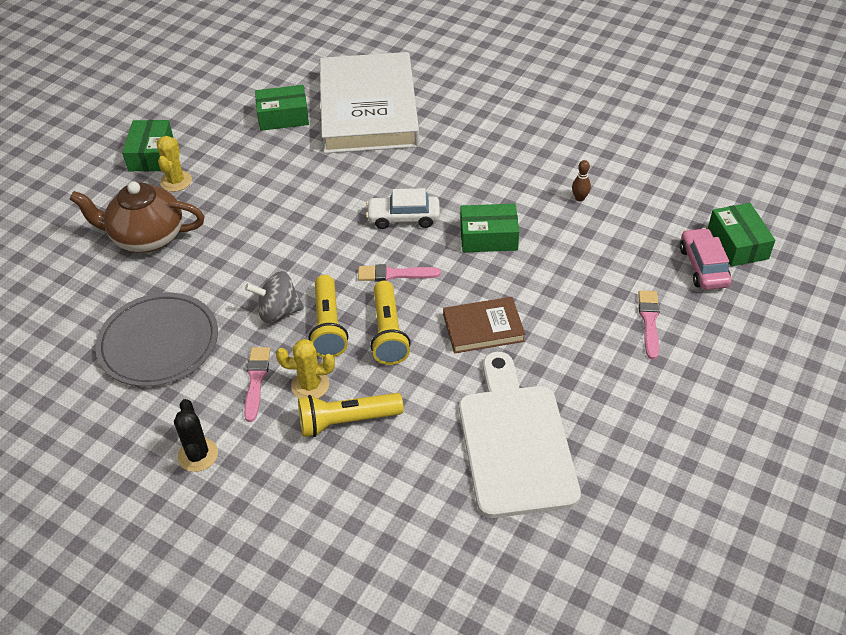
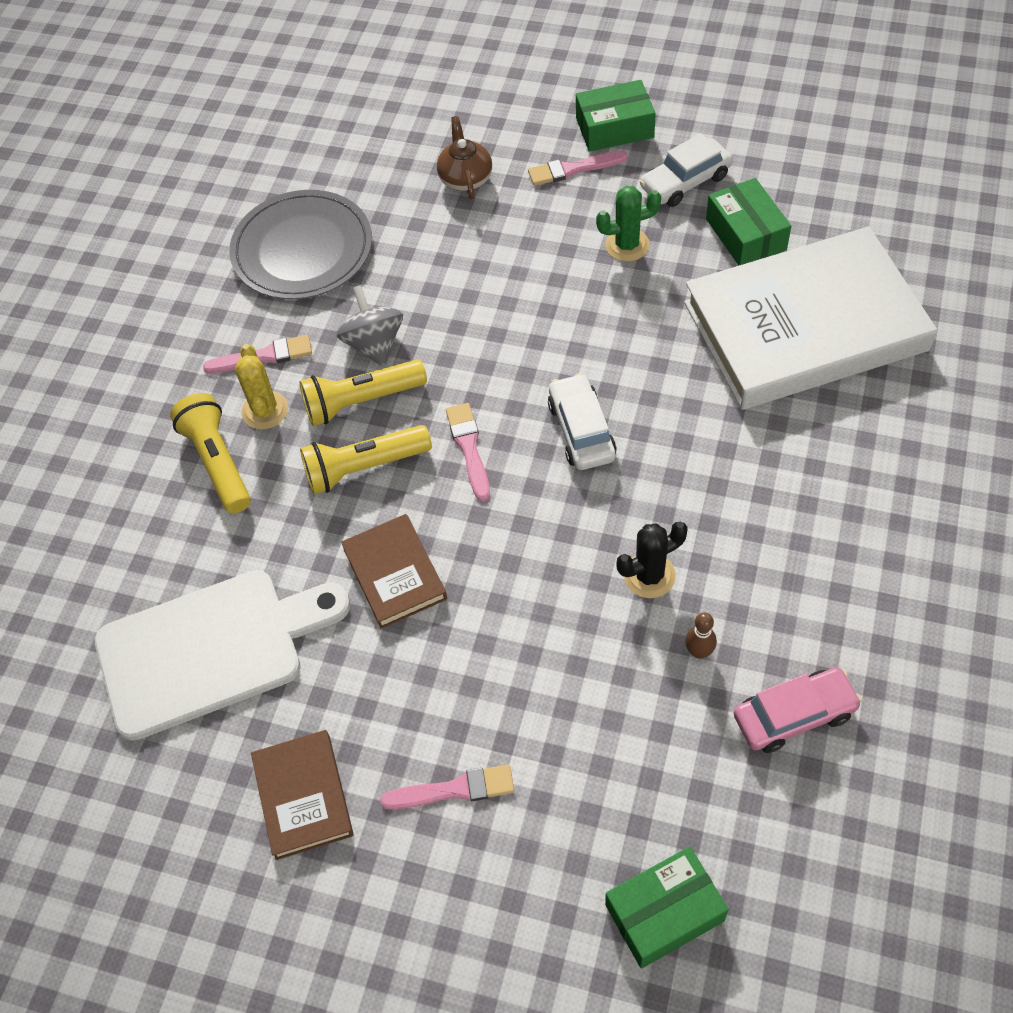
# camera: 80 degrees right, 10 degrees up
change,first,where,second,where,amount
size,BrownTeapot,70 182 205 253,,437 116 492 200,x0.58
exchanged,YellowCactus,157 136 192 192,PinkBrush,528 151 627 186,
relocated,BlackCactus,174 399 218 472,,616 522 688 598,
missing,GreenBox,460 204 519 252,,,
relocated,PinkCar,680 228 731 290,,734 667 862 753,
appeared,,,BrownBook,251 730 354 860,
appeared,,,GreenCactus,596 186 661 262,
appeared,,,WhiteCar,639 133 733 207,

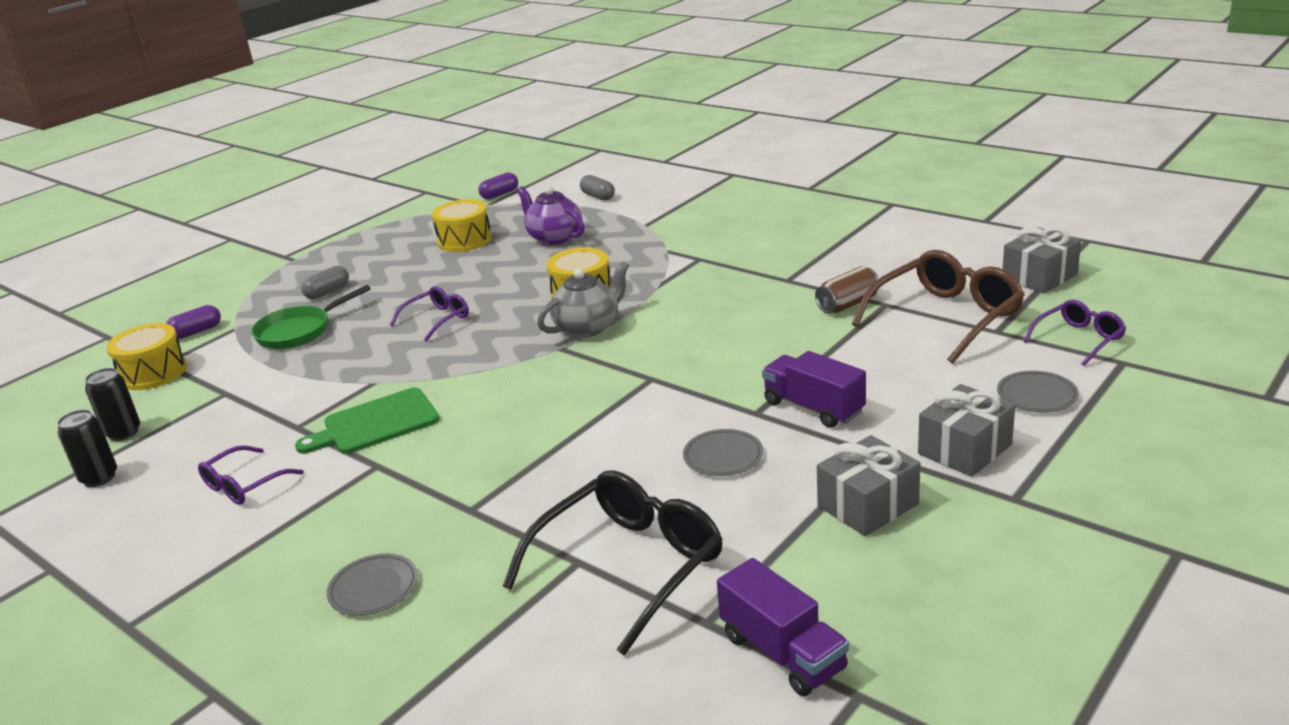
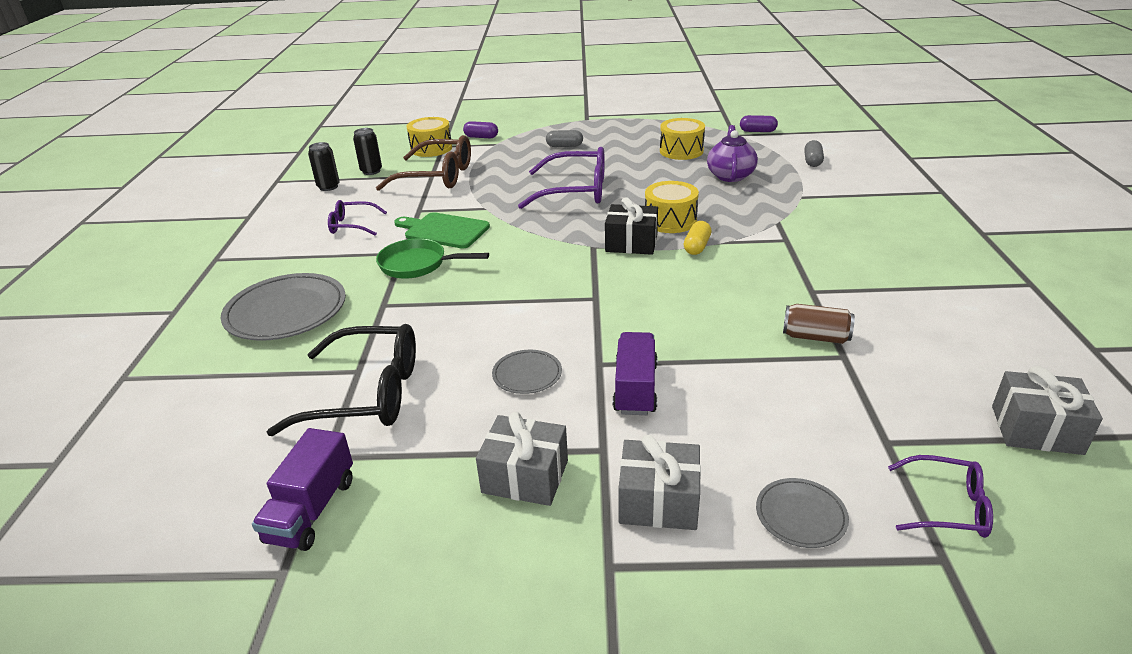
# camera: 50 degrees right, 5 degrees up
change,first,where,second,where,amount
relocated,GreenPan,251 285 371 349,,376 239 489 279,
size,GreyPlate,327 553 418 616,,221 273 346 341,x1.97
size,PurpleGlasses,390 286 469 342,,518 147 605 209,x1.83
exchanged,GreyTeapot,537 261 629 337,BlackGift,605 197 658 255,
relocated,BrownGlasses,852 250 1024 364,,376 135 471 191,
appeared,,,YellowCapsule,684 221 711 255,

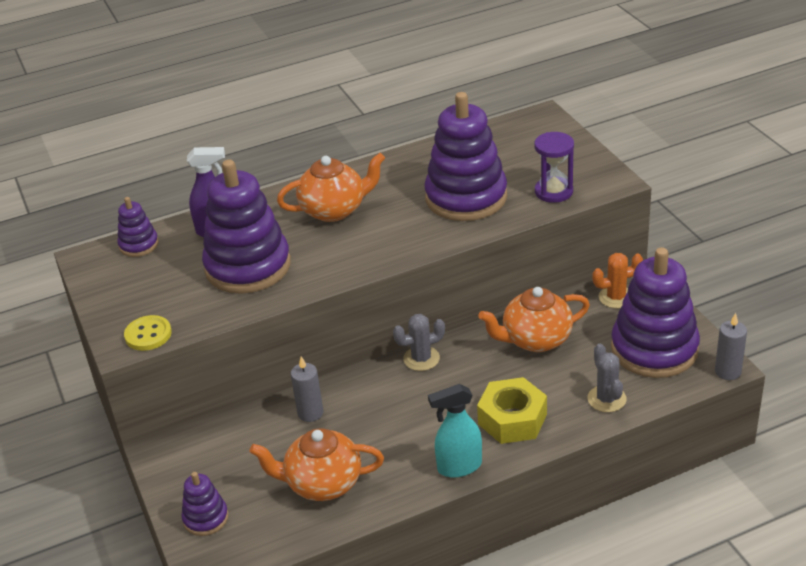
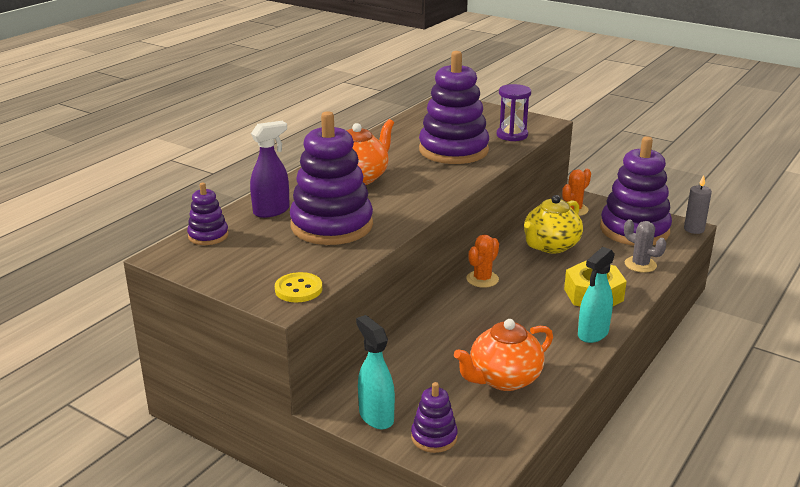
# camera: 35 degrees left, 10 degrees down
change,first,where,second,where,amount
missing,GreyCandle,291 356 323 422,,,
colour,GreyCactus,393 314 445 371,OrangeCactus,466 234 499 288,
colour,OrangeTeapot,479 287 590 352,YellowTeapot,524 195 583 253,
appeared,,,TurquoiseSprayBottle,356 315 395 429,

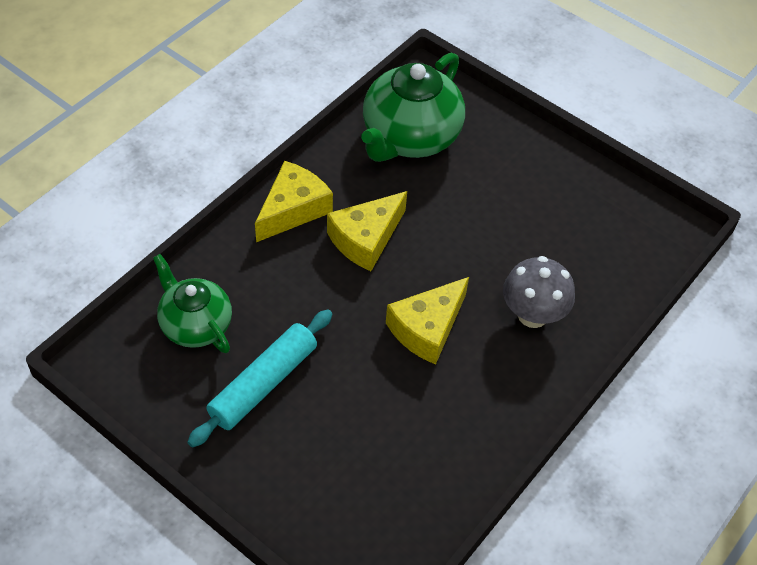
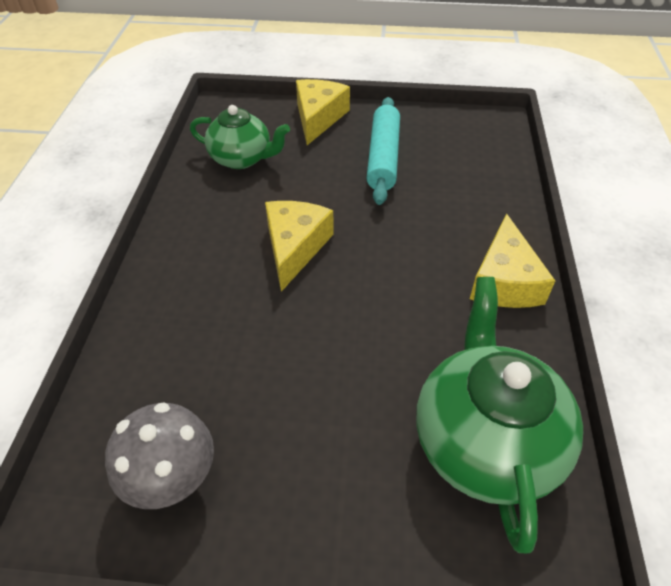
# camera: 150 degrees right, 5 degrees down
change,first,where,second,where,amount
relocated,GreenTeapot,153 254 232 353,,190 105 290 169,
relocated,YellowCheese,327 191 407 271,,296 79 350 145,
relocated,GreyMushroom,503 256 575 328,,105 402 214 509,

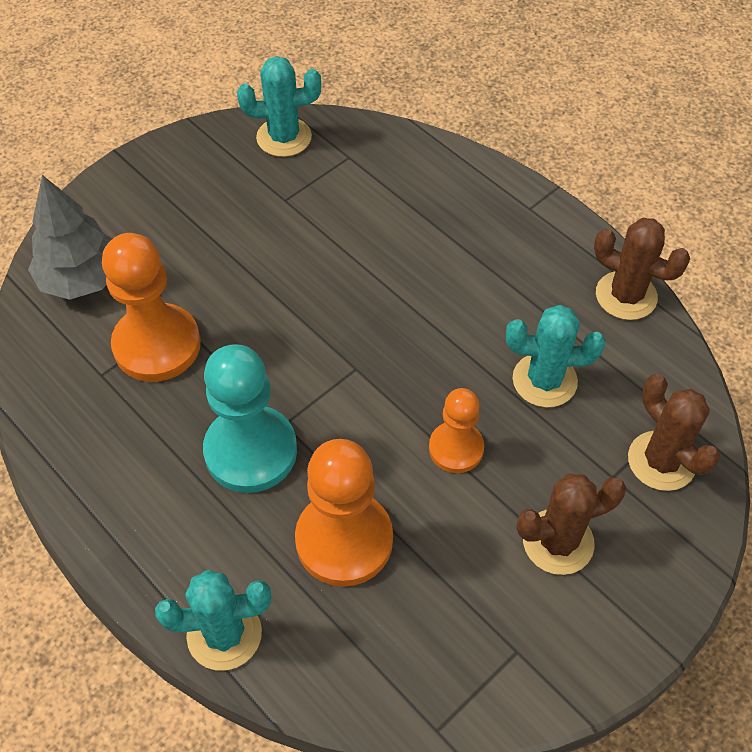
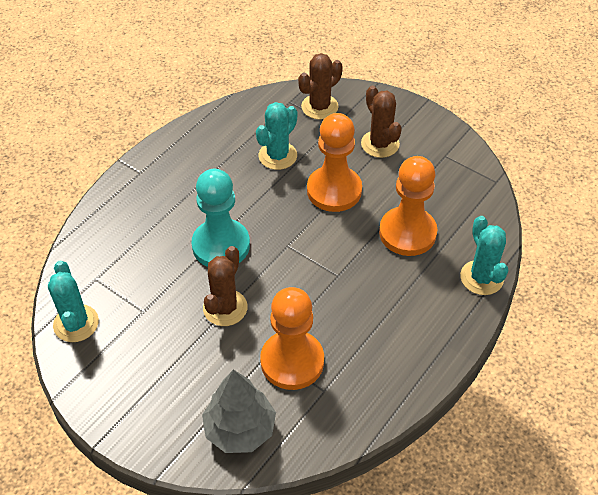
# camera: 100 degrees left, 5 degrees down
change,first,where,second,where,amount
relocated,TurquoisePawn,203 344 297 493,,192 169 250 267,
size,OrangePawn,429 388 484 473,,307 113 362 212,x1.68
spun,TurquoiseCactus,506 305 606 408,,256 102 297 170,45 degrees clockwise
relocated,BrownCactus,594 218 690 320,,203 246 247 326,

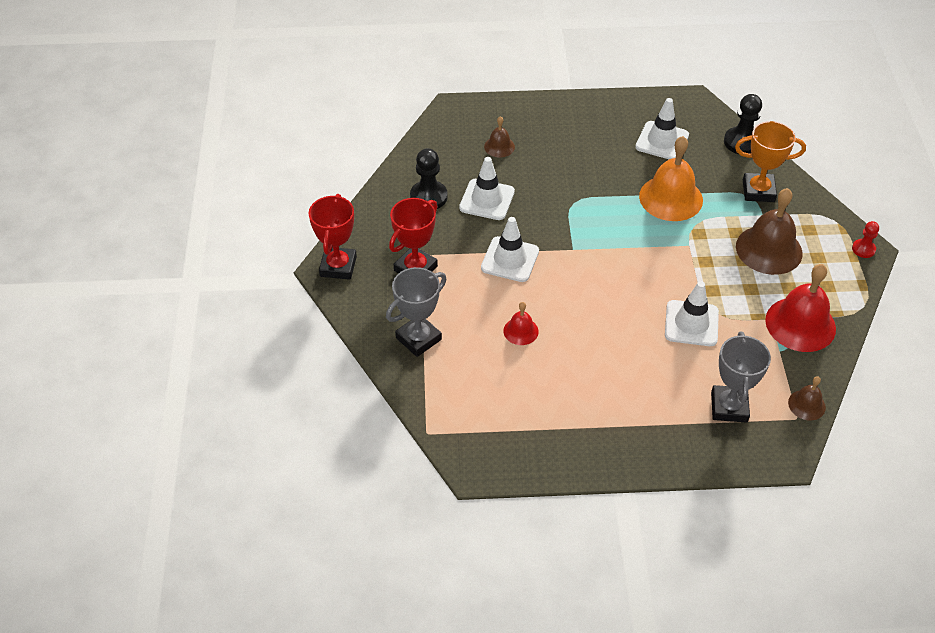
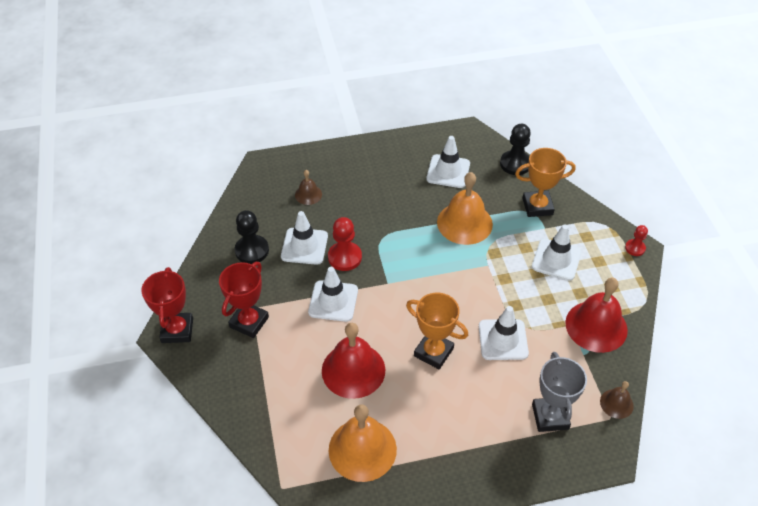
# camera: 10 degrees left, 0 degrees up
change,first,where,second,where,amount
missing,GreyTrophy,386 267 447 357,,,
size,RedBell,504 302 539 345,,322 323 385 399,x1.99
exchanged,BrownBell,736 188 803 275,WhiteTrafficCone,532 225 582 281,
appeared,,,RedPawn,328 217 362 271,
appeared,,,OrangeBell,328 404 397 482,
appeared,,,OrangeTrophy,406 293 468 369,

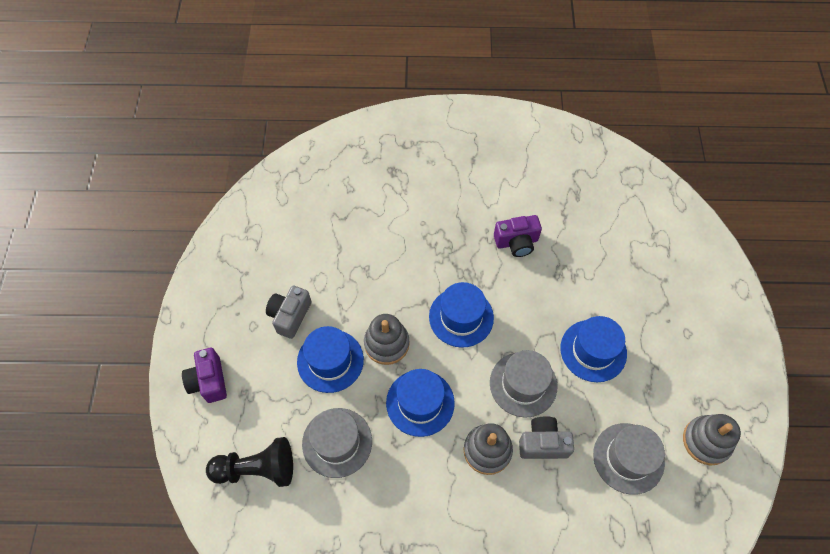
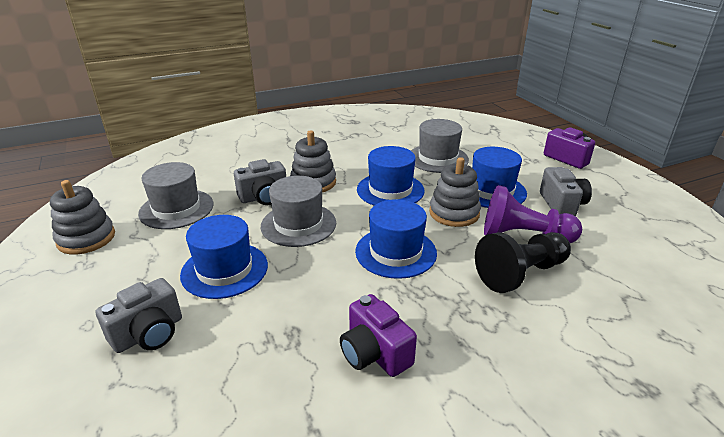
# camera: 155 degrees right, 30 degrees down
change,first,where,second,where,amount
relocated,BlackPawn,206 437 293 487,,475 232 571 293,
spun,PurpleCamera,494 215 542 257,,340 294 417 377,90 degrees counterclockwise
appeared,,,GreyCamera,96 278 182 353,
appeared,,,PurplePawn,484 185 582 243,

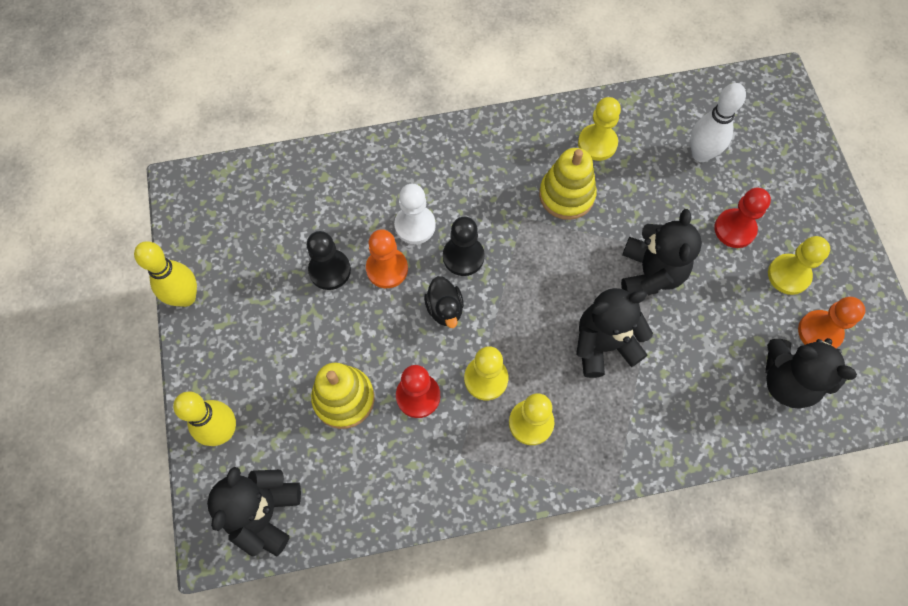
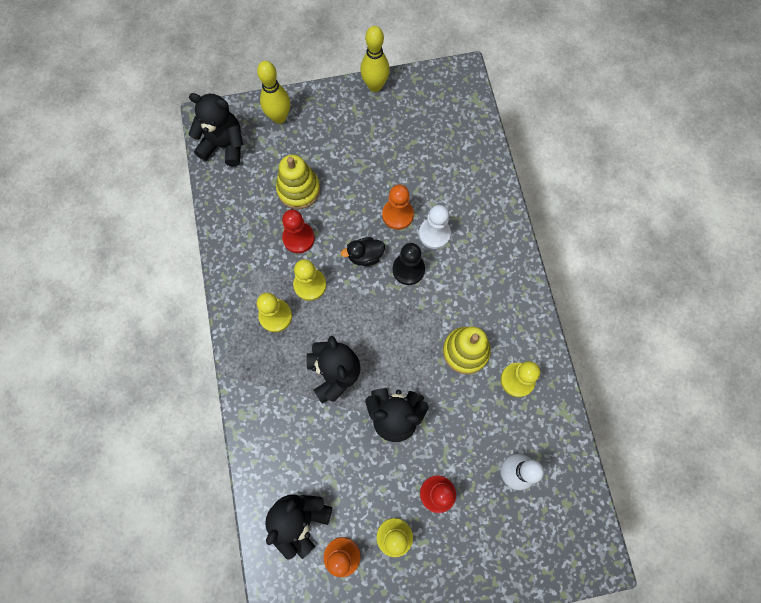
# camera: 90 degrees right, 5 degrees up
change,first,where,second,where,amount
missing,BlackPawn,307 231 351 290,,,

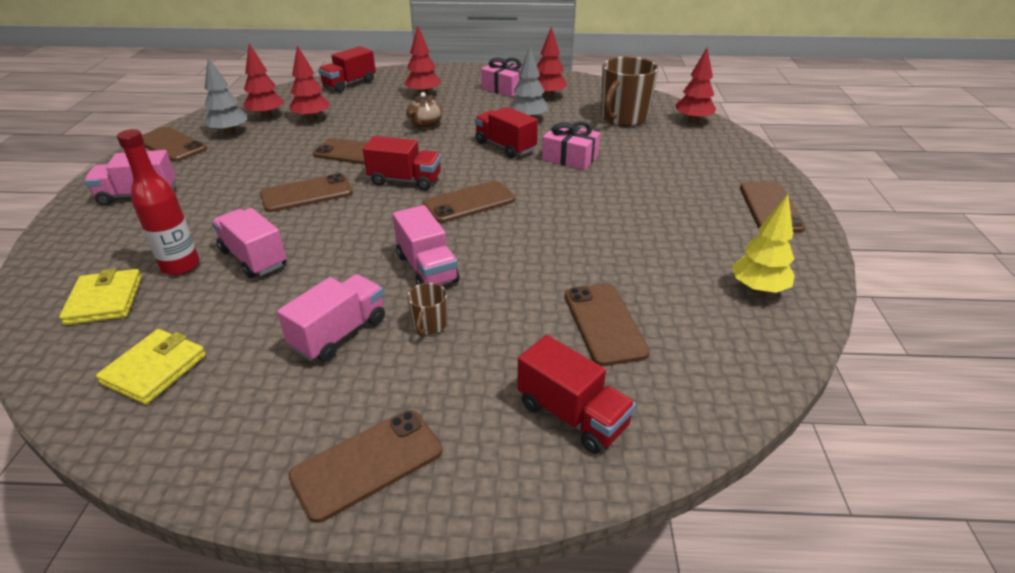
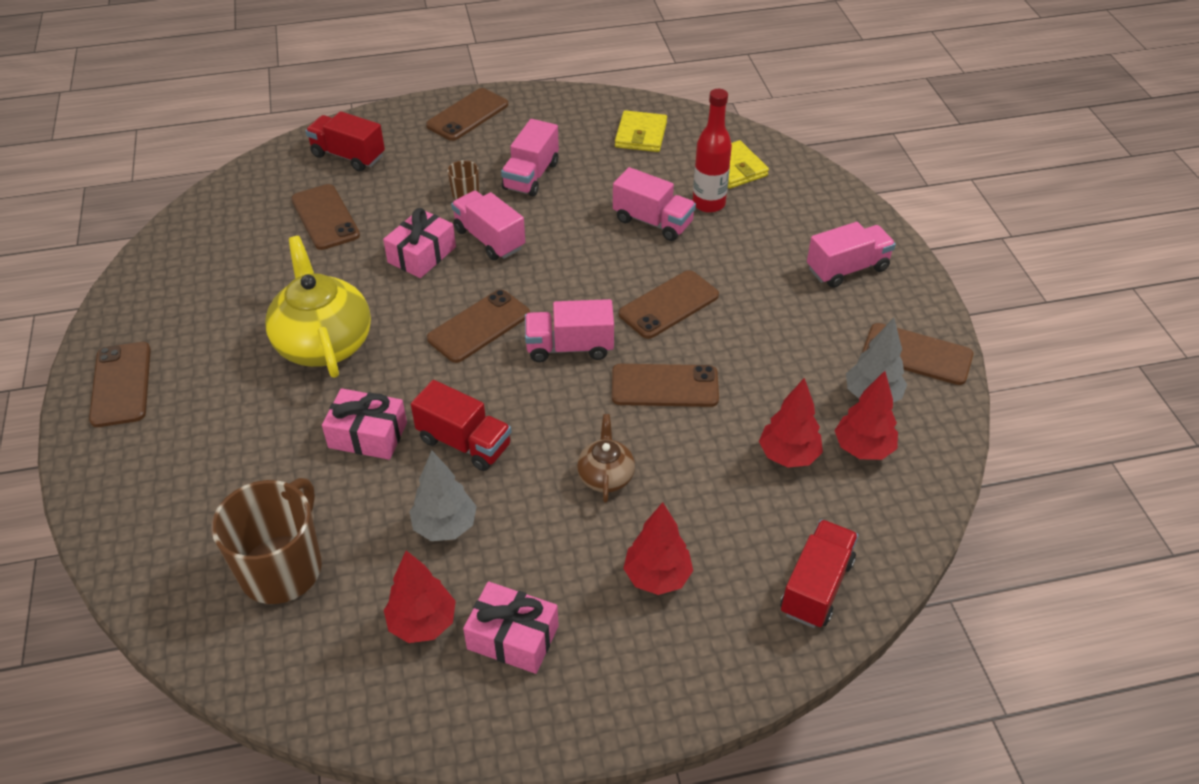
# camera: 165 degrees right, 10 degrees up
change,first,where,second,where,amount
colour,RedTruck,363 136 441 191,PinkTruck,525 299 614 362,
missing,RedTree,675 48 716 123,,,
missing,YellowTree,732 194 795 294,,,
appeared,,,YellowTeapot,265 236 371 378,
appeared,,,PinkGift,383 208 456 278,

